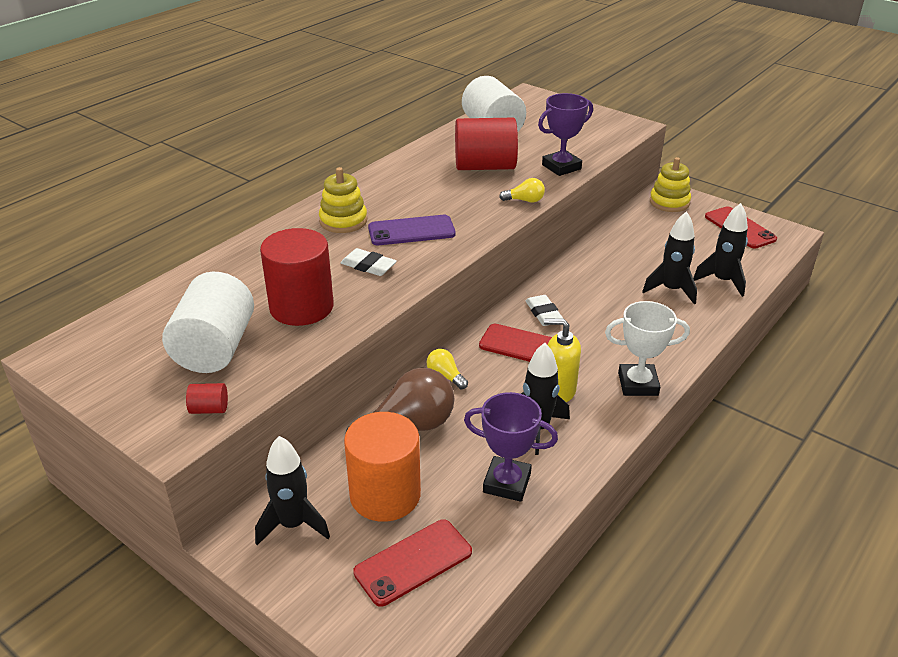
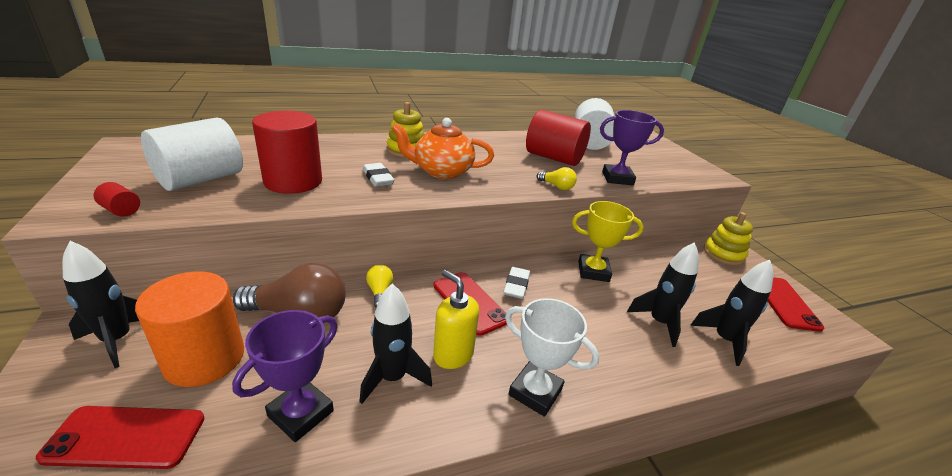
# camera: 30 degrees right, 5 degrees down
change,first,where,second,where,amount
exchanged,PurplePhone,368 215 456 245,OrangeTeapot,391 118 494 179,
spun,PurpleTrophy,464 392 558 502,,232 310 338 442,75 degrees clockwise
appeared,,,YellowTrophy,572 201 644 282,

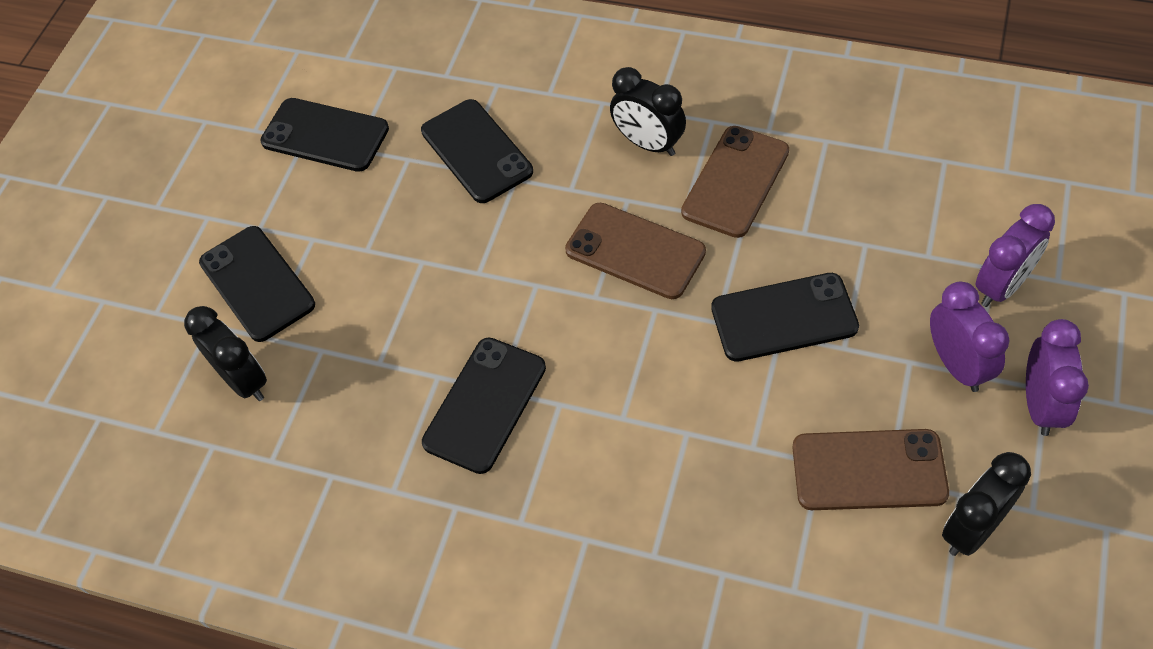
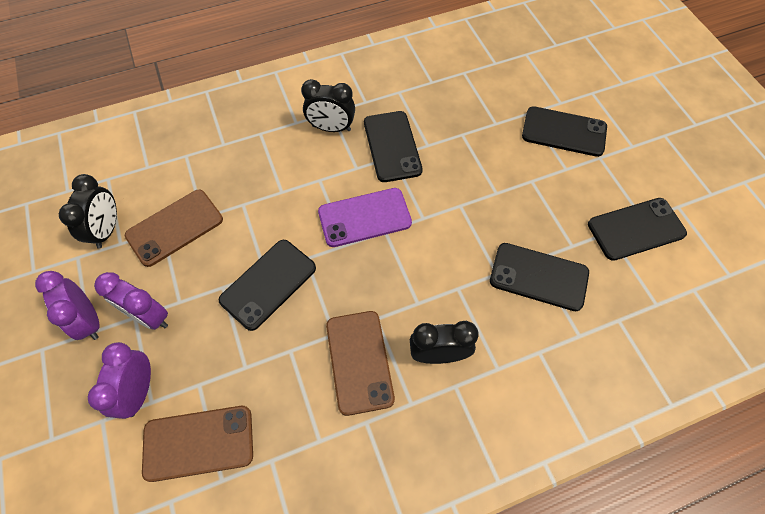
# camera: 135 degrees right, 5 degrees up
change,first,where,second,where,amount
relocated,BlackClock,184 306 267 401,,301 79 355 132,
relocated,BrownPhone,565 203 706 299,,142 406 253 482,
appeared,,,PurplePhone,318 188 412 247,

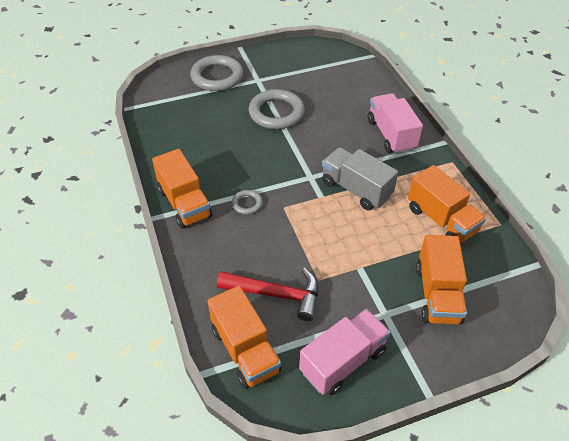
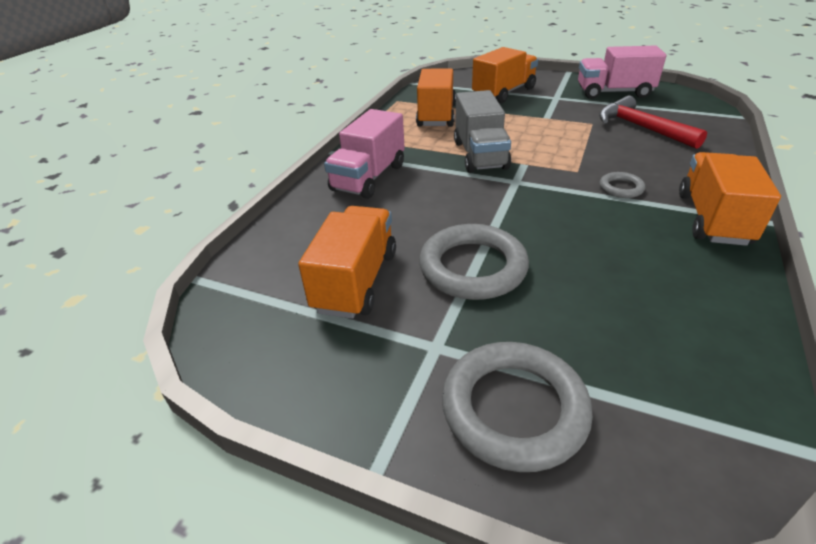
# camera: 135 degrees left, 10 degrees down
change,first,where,second,where,amount
relocated,OrangeTruck,208 286 282 389,,298 206 396 319,

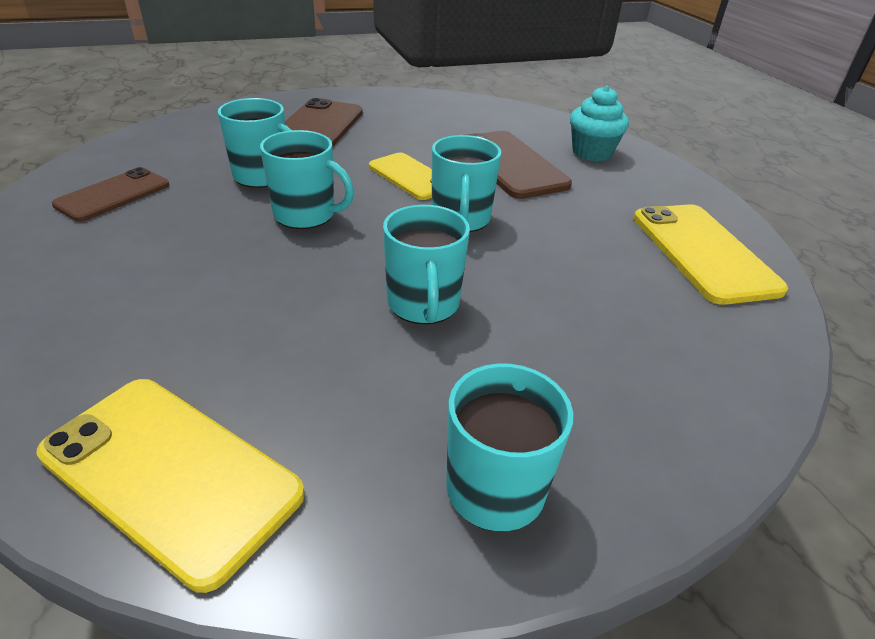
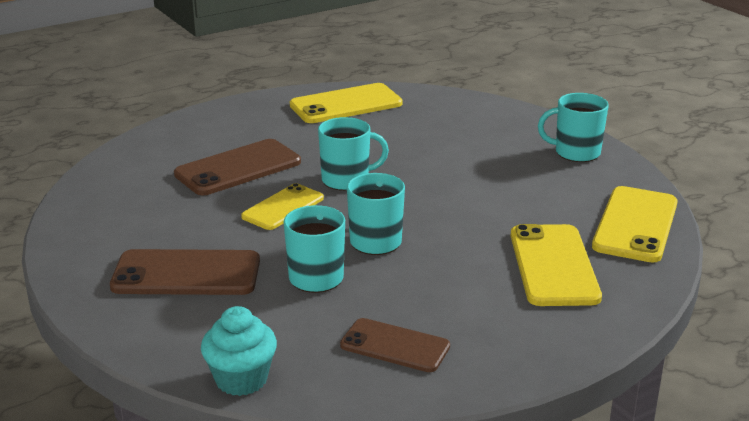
# camera: 100 degrees left, 10 degrees down
change,first,where,second,where,amount
missing,TurquoiseMug,383 205 470 324,,,
relocated,TurquoiseCupcake,570 85 629 161,,201 306 277 396,
appeared,,,YellowPhone,511 224 602 306,

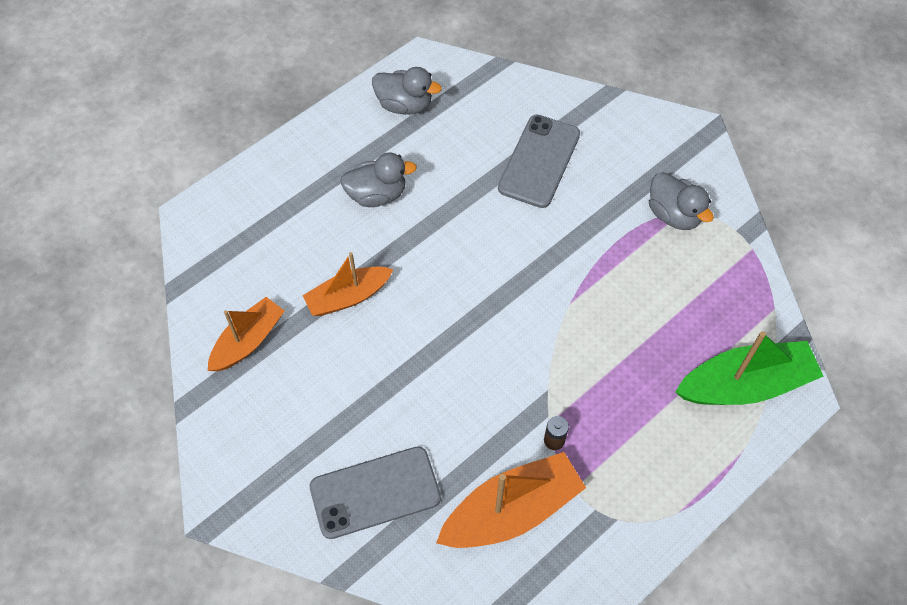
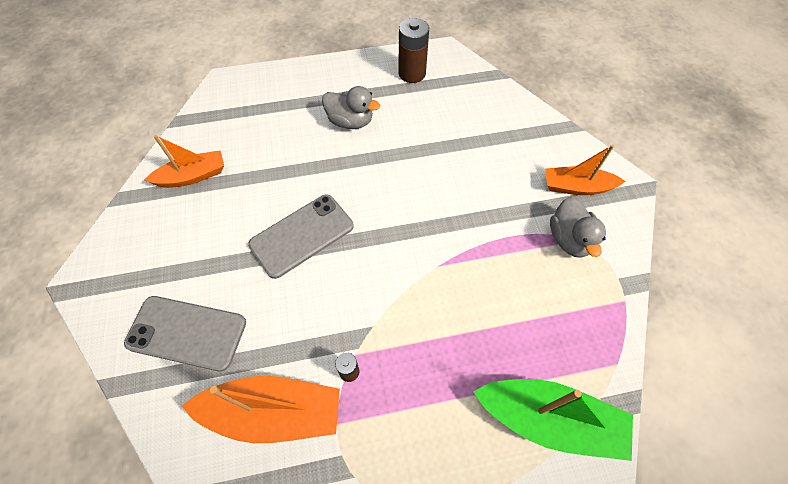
# camera: 30 degrees right, 0 degrees up
change,first,where,second,where,amount
relocated,OrangeBoat,303 252 394 316,,545 145 625 195,
exchanged,GreyDuck,372 67 442 115,BrownBattery,398 18 429 83,
relocated,GreyPhone,498 115 580 208,,248 194 354 279,

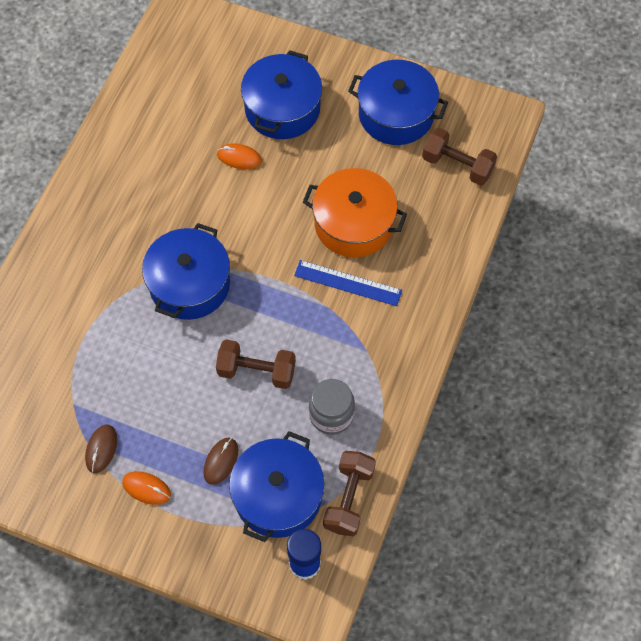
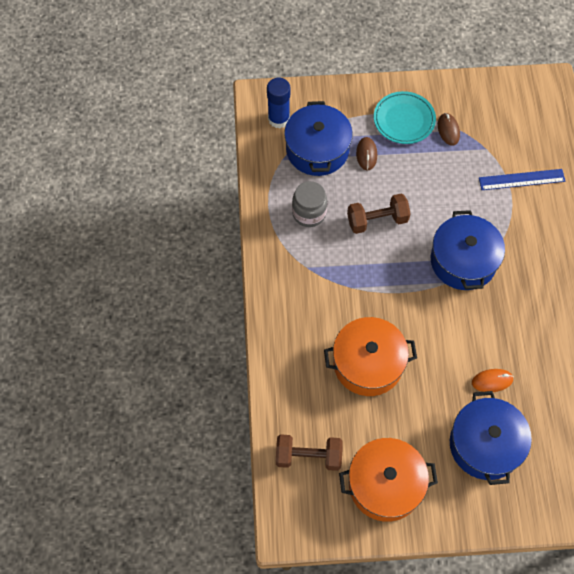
# camera: 155 degrees right, 0 degrees up
change,first,where,second,where,amount
exchanged,OrangeMouse,122 471 171 505,TurquoisePlate,374 91 436 144,
relocated,BlueRuler,294 260 402 306,,479 169 566 190,
missing,BrownDumbbell,323 451 376 536,,,
colour,BluePot,348 60 448 145,OrangePot,339 438 438 522,

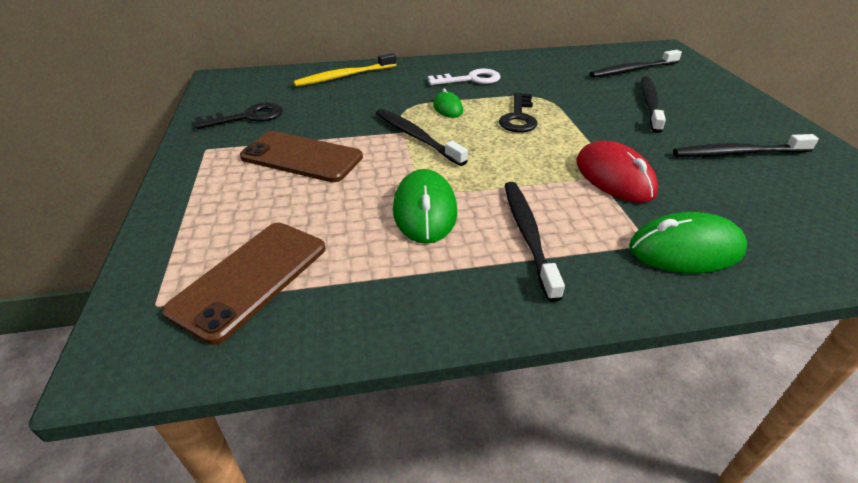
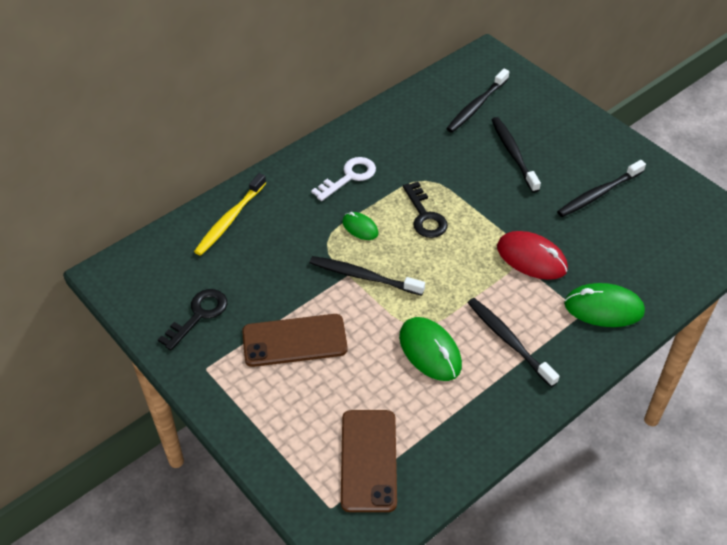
# camera: 30 degrees left, 10 degrees up
change,first,where,second,where,amount
spun,GreenMouse,629 212 747 273,,564 283 645 327,45 degrees clockwise

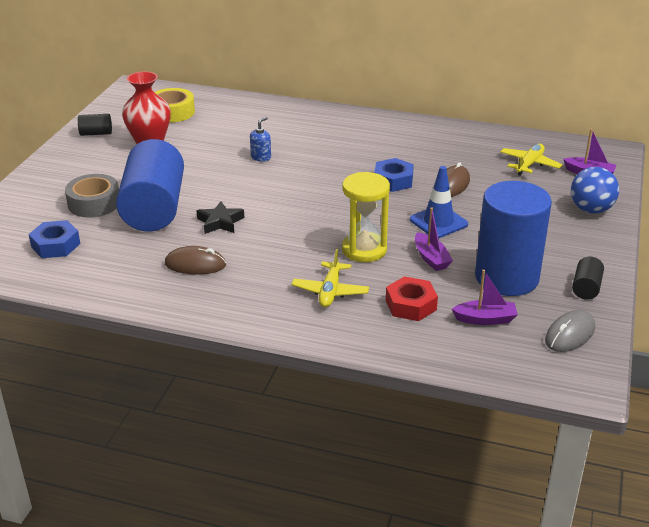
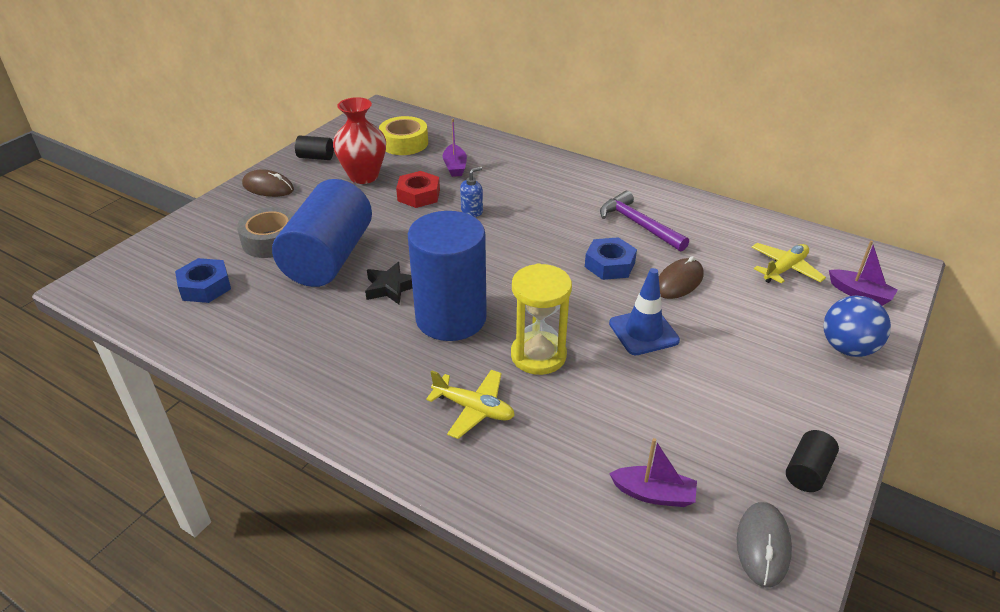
# camera: 15 degrees right, 5 degrees up
change,first,where,second,where,amount
relocated,BrownMouse,165 246 226 275,,242 169 294 197,
spun,YellowPlane,292 249 369 307,,426 370 515 439,90 degrees counterclockwise
relocated,RedNut,386 276 438 321,,396 171 440 208,
relocated,PurpleBoat,415 207 453 271,,443 119 467 177,
relocated,BlueCylinder,475 181 552 296,,408 211 487 341,
spun,GreyMouse,545 310 595 352,,737 502 792 587,45 degrees counterclockwise
appeared,,,PurpleHammer,600 191 689 252,

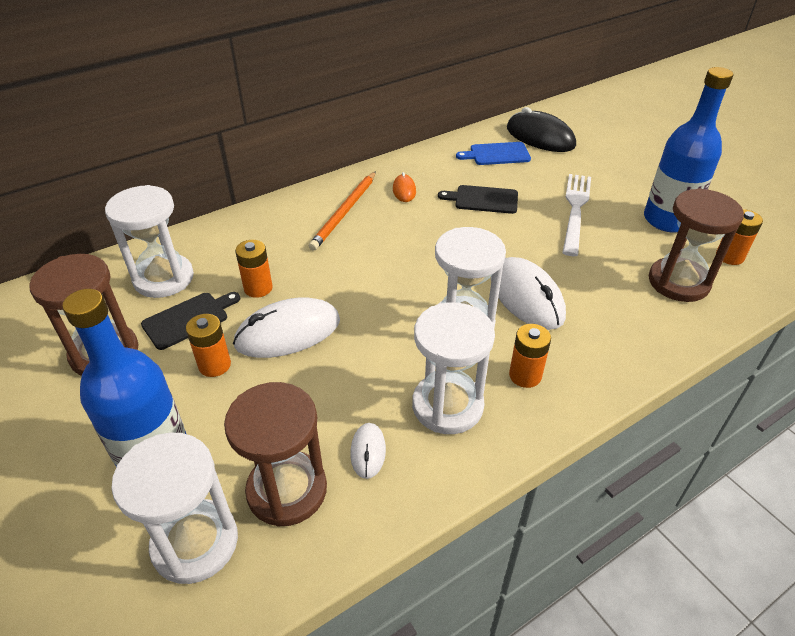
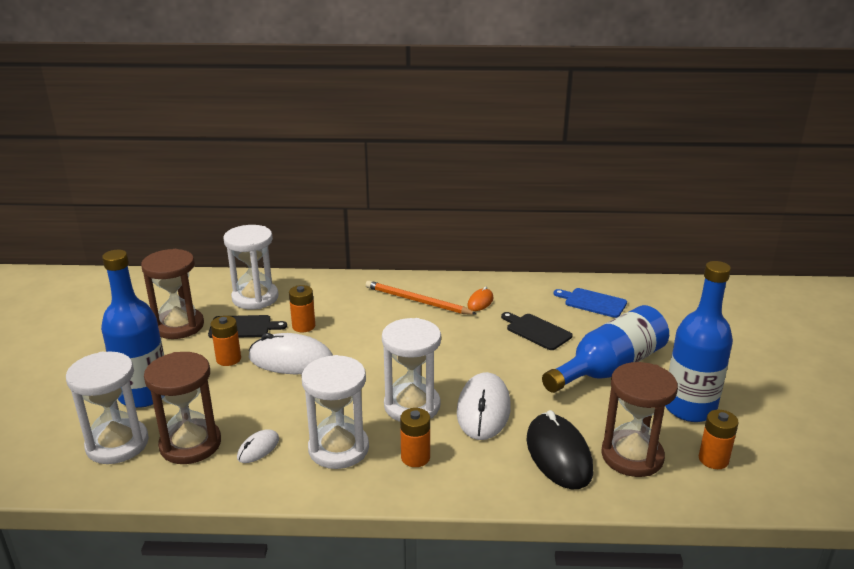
# camera: 35 degrees right, 15 degrees down
change,first,where,second,where,amount
spun,OrangePencil,309 171 376 250,,366 281 477 315,60 degrees clockwise
relocated,BlackMouse,507 107 576 152,,527 410 593 489,
exchanged,WhiteFork,562 174 591 256,BlueBottle,542 305 669 393,

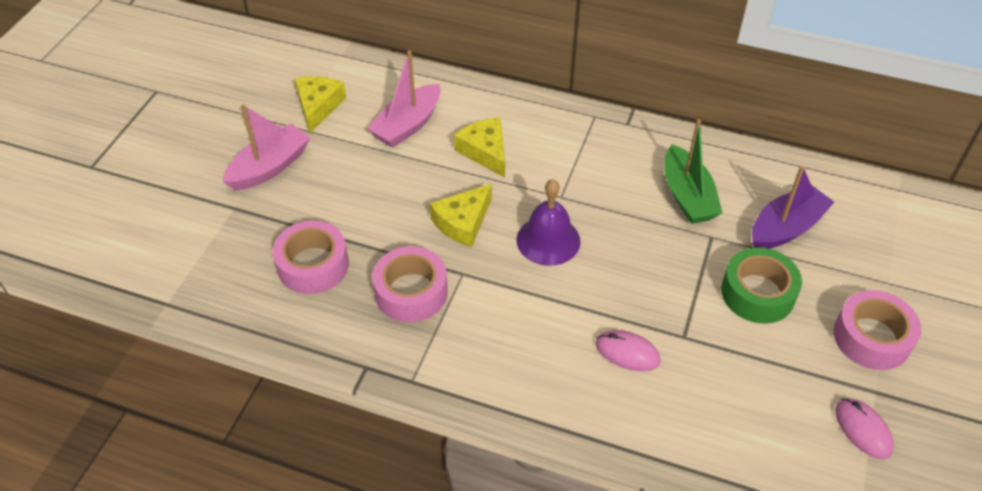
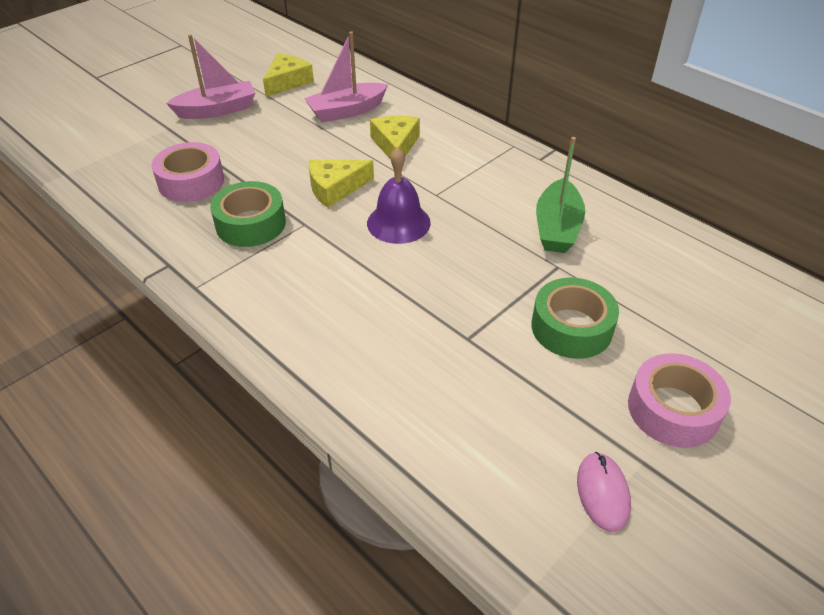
# camera: 25 degrees right, 5 degrees down
change,first,where,second,where,amount
colour,PinkTape,372 246 448 322,GreenTape,210 181 286 247,
missing,PinkMouse,596 330 660 371,,,
missing,PurpleBoat,752 166 834 249,,,

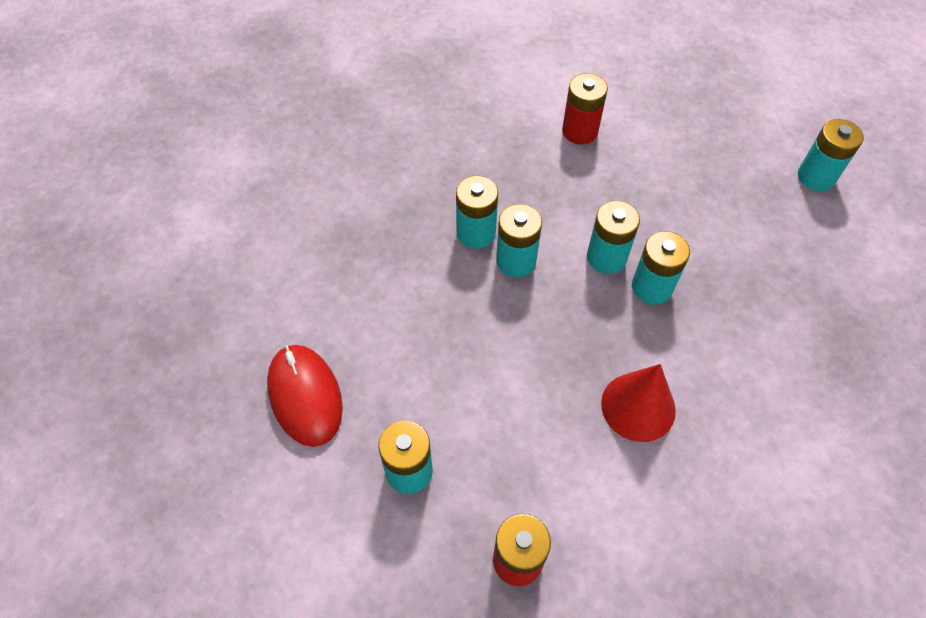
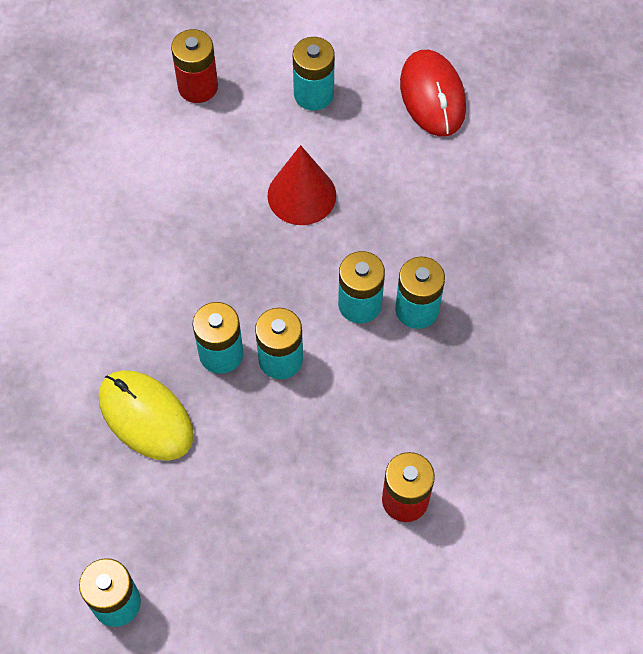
# camera: 145 degrees right, 5 degrees up
change,first,where,second,where,amount
spun,RedMouse,267 345 343 447,,400 50 466 137,45 degrees clockwise
relocated,RedCone,601 364 676 442,,267 145 336 225,
appeared,,,YellowMouse,99 370 194 461,

